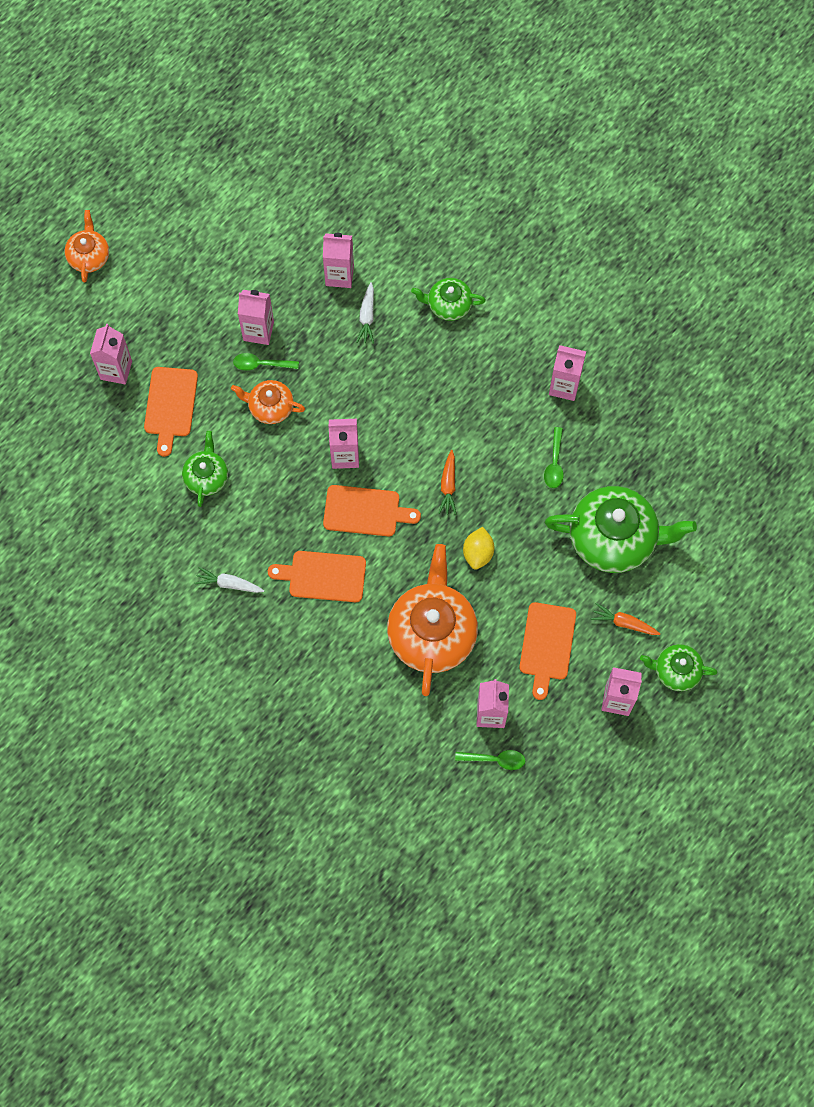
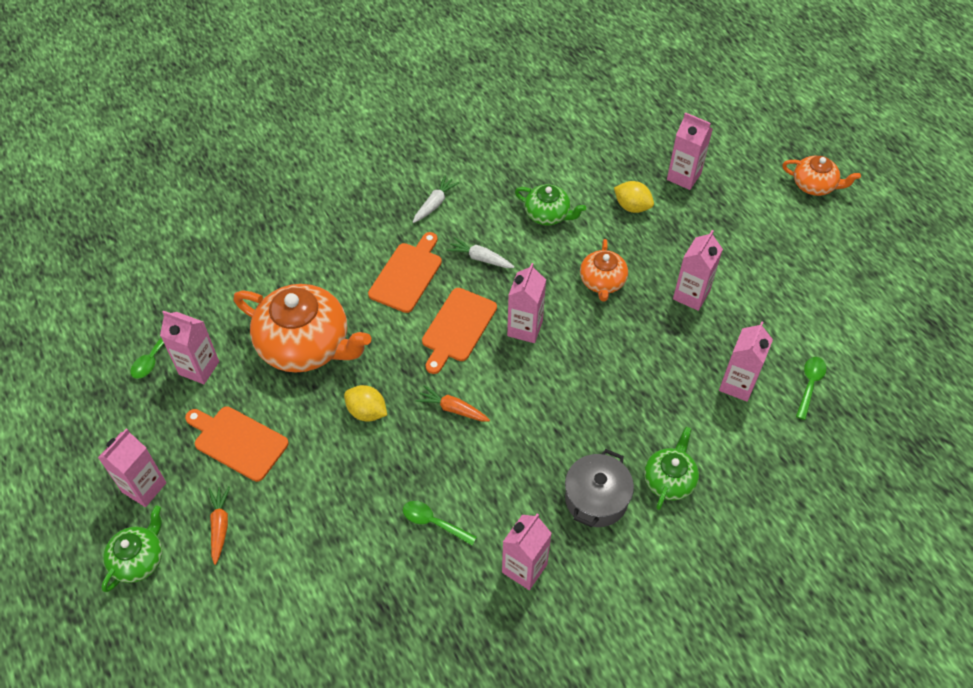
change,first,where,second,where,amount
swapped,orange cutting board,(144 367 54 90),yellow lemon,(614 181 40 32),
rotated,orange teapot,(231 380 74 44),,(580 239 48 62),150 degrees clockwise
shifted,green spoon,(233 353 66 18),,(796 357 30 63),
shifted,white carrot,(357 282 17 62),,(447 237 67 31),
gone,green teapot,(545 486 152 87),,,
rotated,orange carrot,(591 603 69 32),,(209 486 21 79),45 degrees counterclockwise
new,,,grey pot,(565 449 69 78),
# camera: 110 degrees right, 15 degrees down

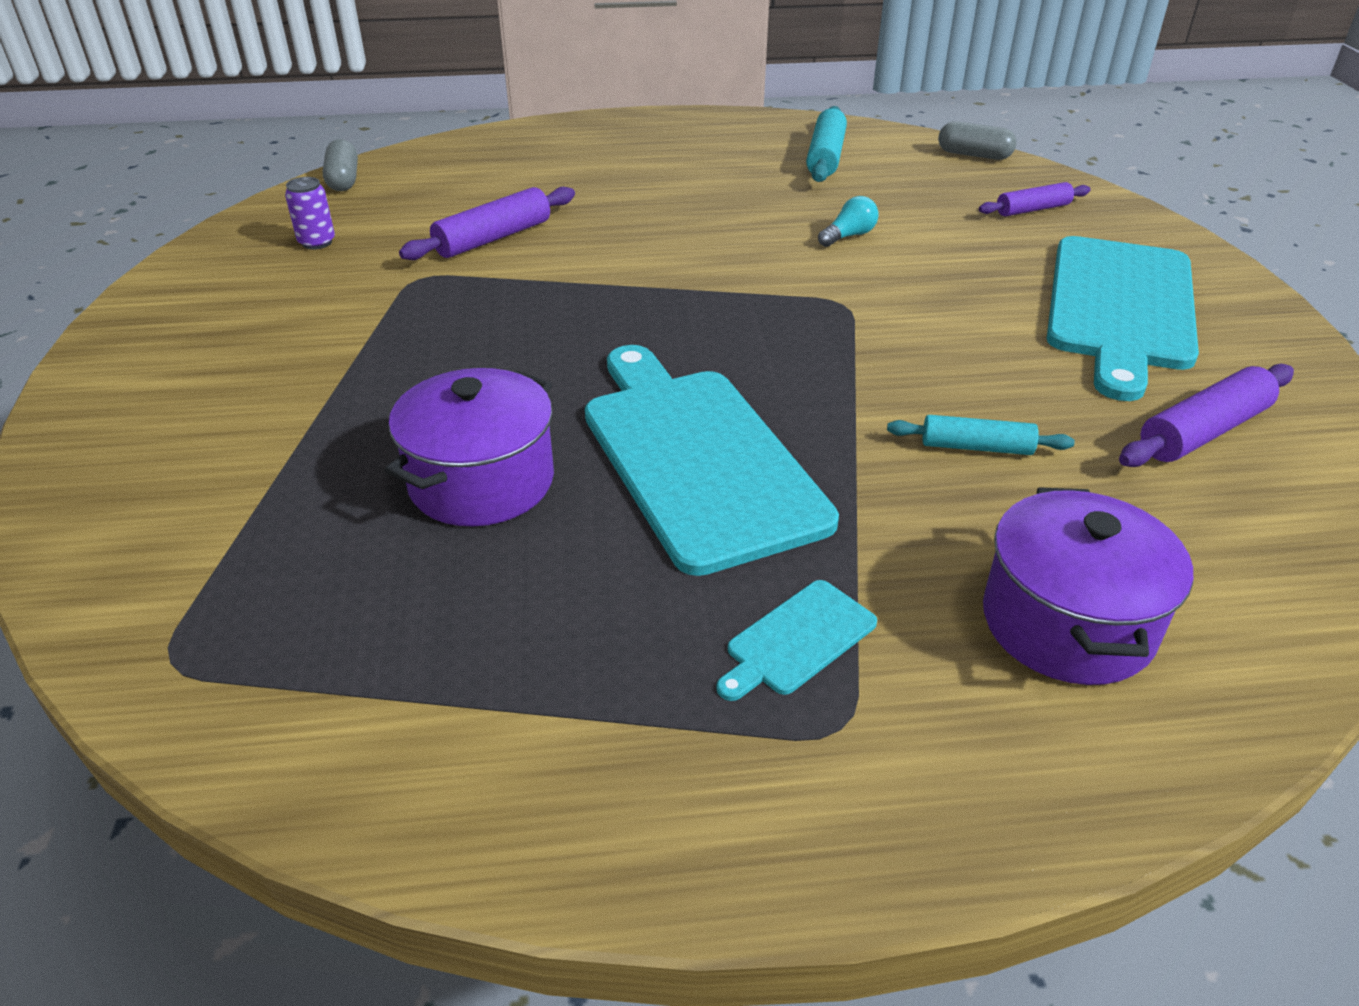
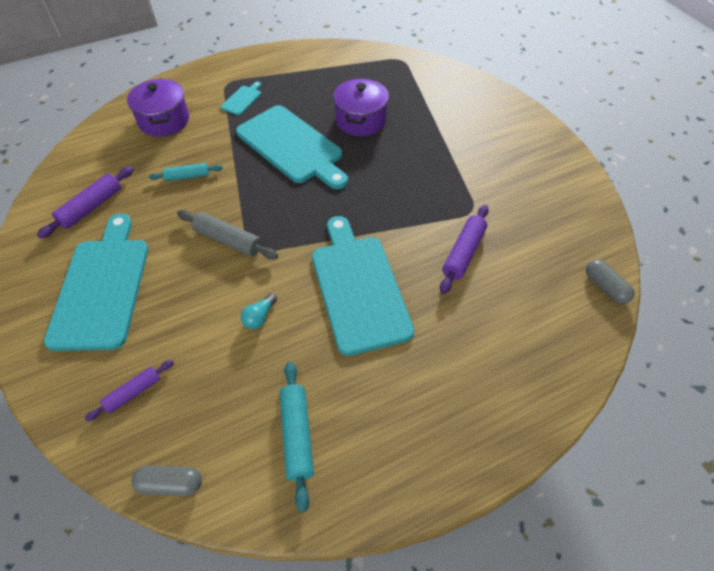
change,first,where,second,where,amount
gone,purple can,(285 177 50 72),,,
new,,,grey rolling pin,(177 210 101 49),
new,,,turquoise cutting board,(312 216 102 140),
# camera: 160 degrees right, 15 degrees up

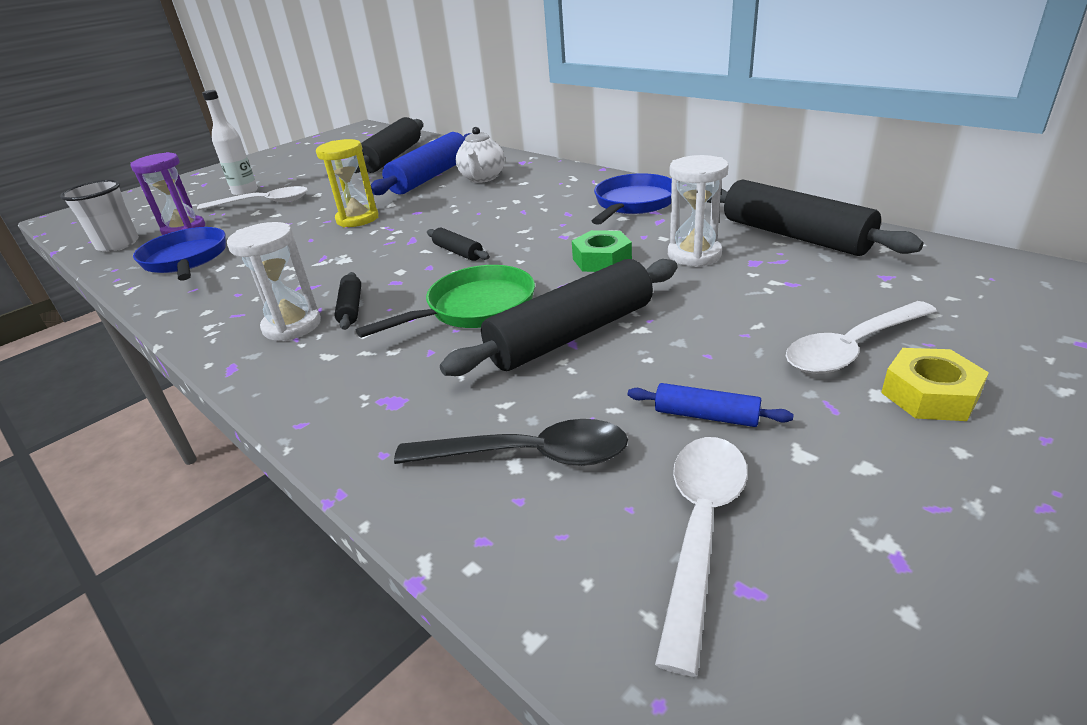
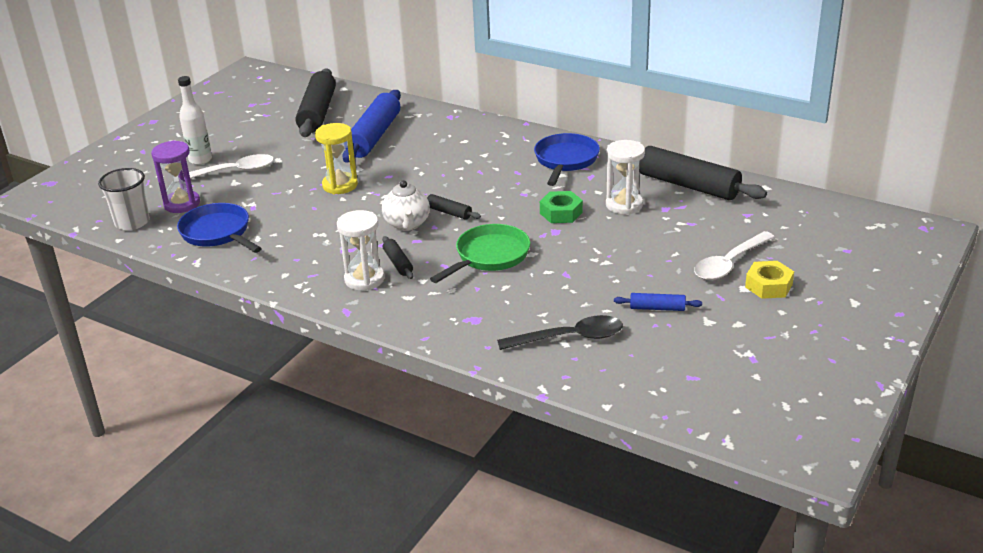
change,first,where,second,where,amount
gone,black rolling pin,(440 259 238 117),,,
shifted,white teapot,(456 127 49 56),,(382 180 48 51),
gone,white spoon,(655 437 93 240),,,
# camera: 15 degrees left, 0 degrees up

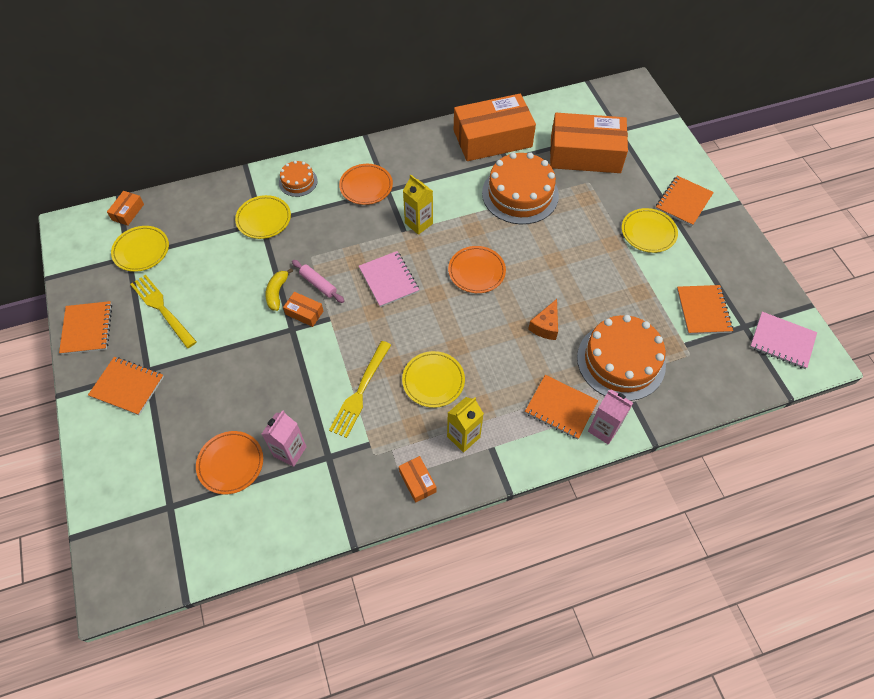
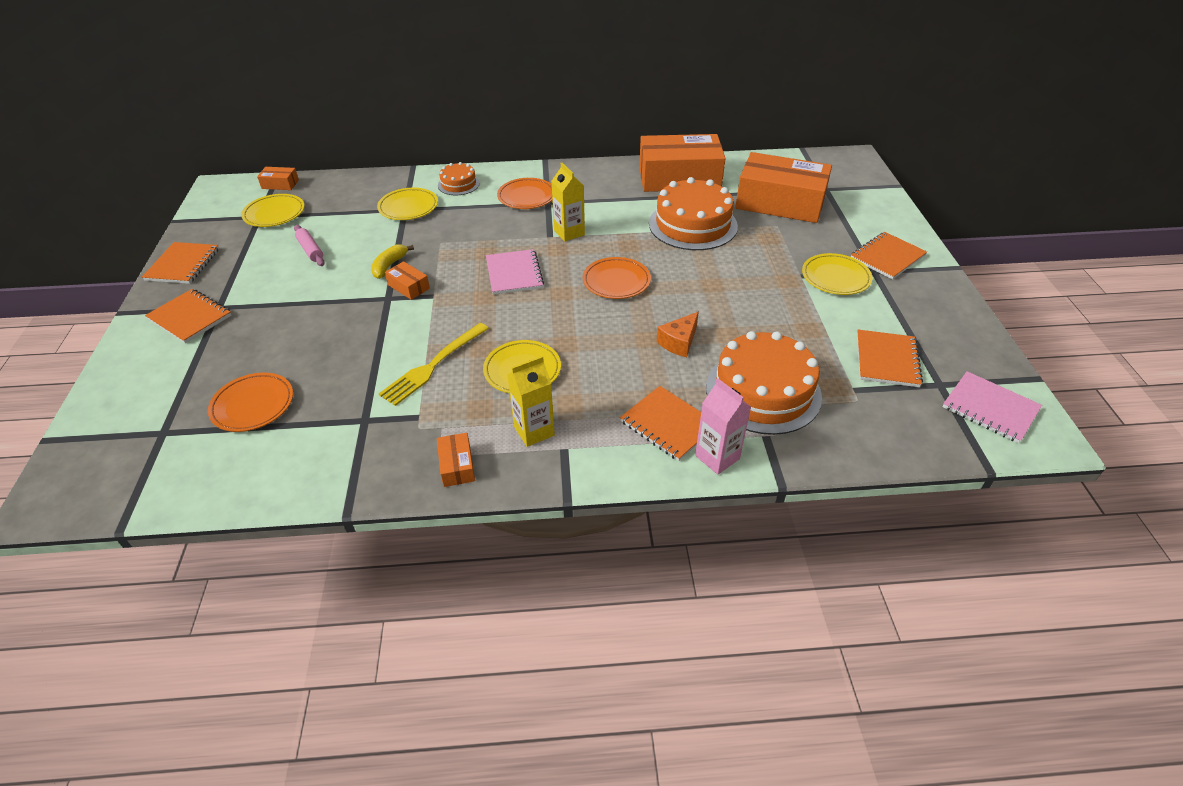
change,first,where,second,where,amount
rotated,orange box,(107 191 37 35),,(257 167 42 23),60 degrees clockwise
gone,yellow fork,(130 275 67 73),,,
gone,pink carton,(262 410 45 57),,,
shifted,pink rolling pin,(292 260 52 43),,(294 225 31 41),
# camera: 15 degrees right, 15 degrees down

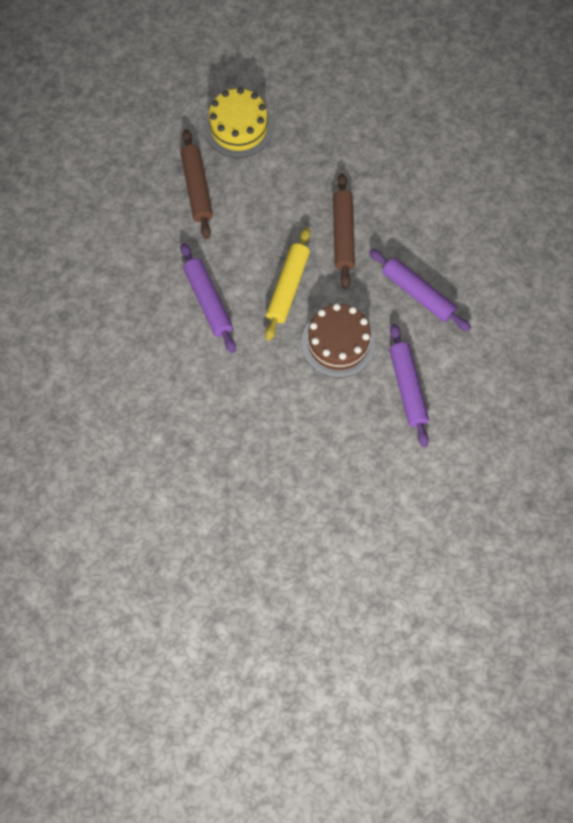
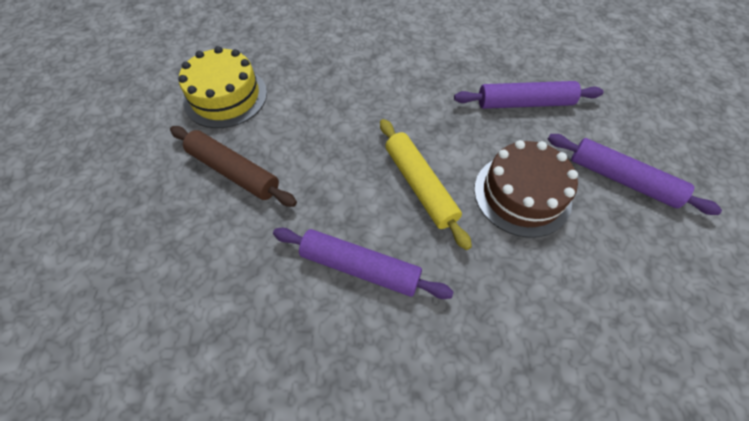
change,first,where,second,where,amount
gone,brown rolling pin,(333 173 22 116),,,
# camera: 45 degrees left, 10 degrees down

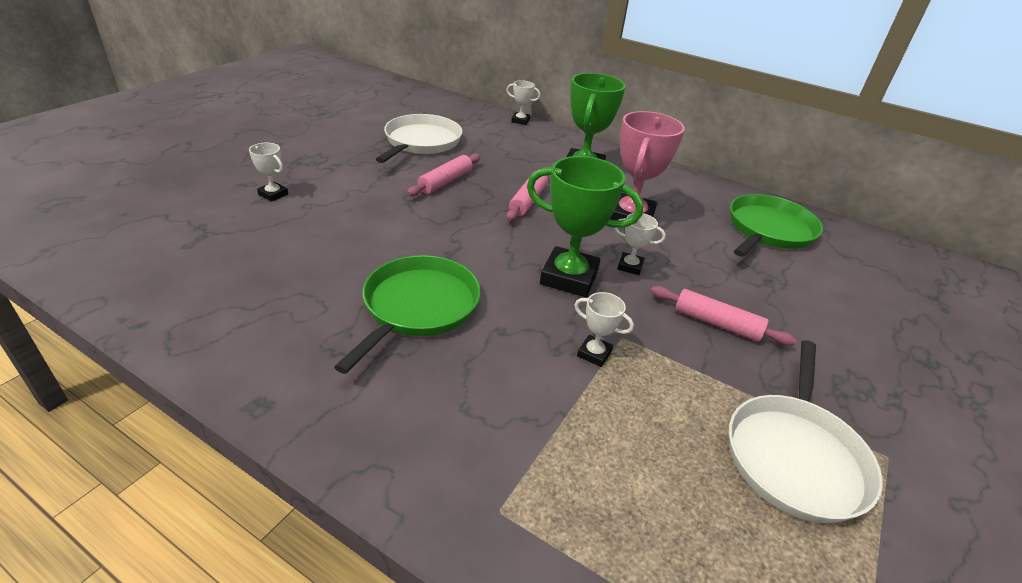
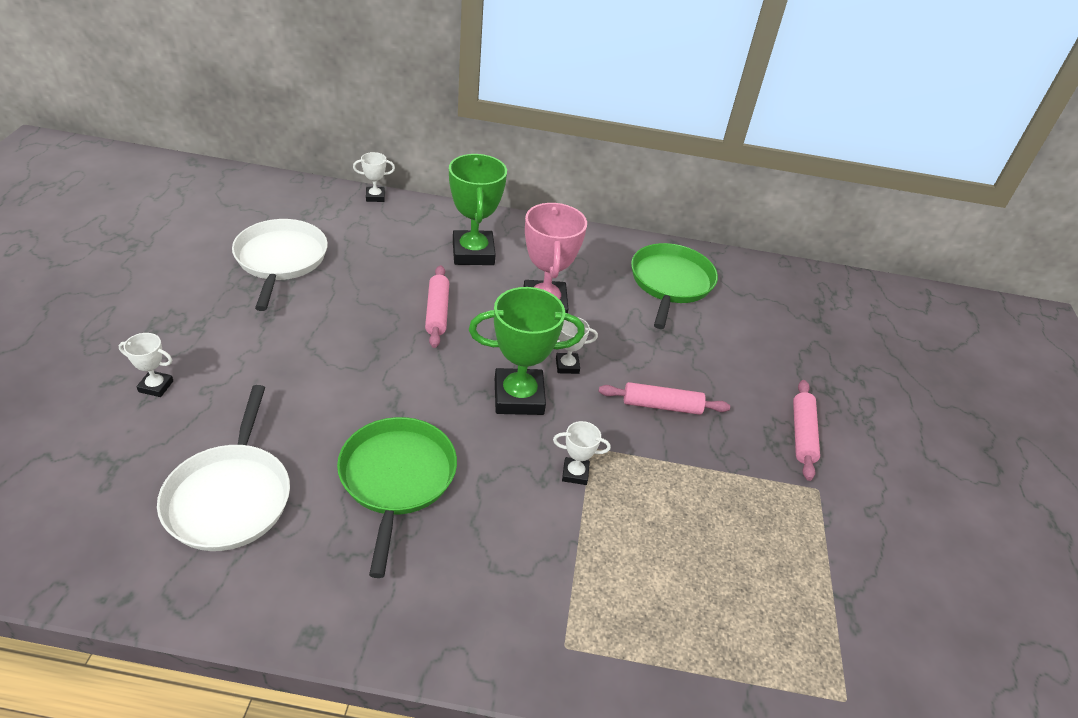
change,first,where,second,where,amount
shifted,pink rolling pin,(407 154 74 43),,(793 380 27 101),
shifted,white pan,(729 340 154 183),,(157 385 133 166),
# camera: 25 degrees left, 5 degrees up

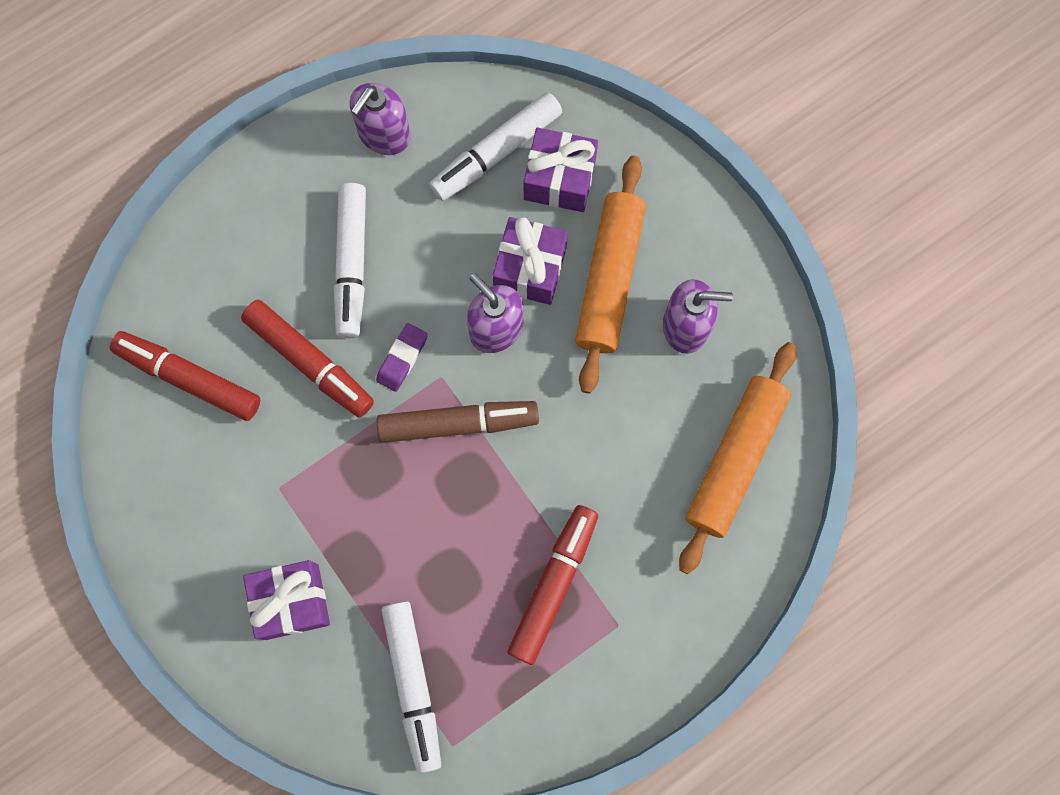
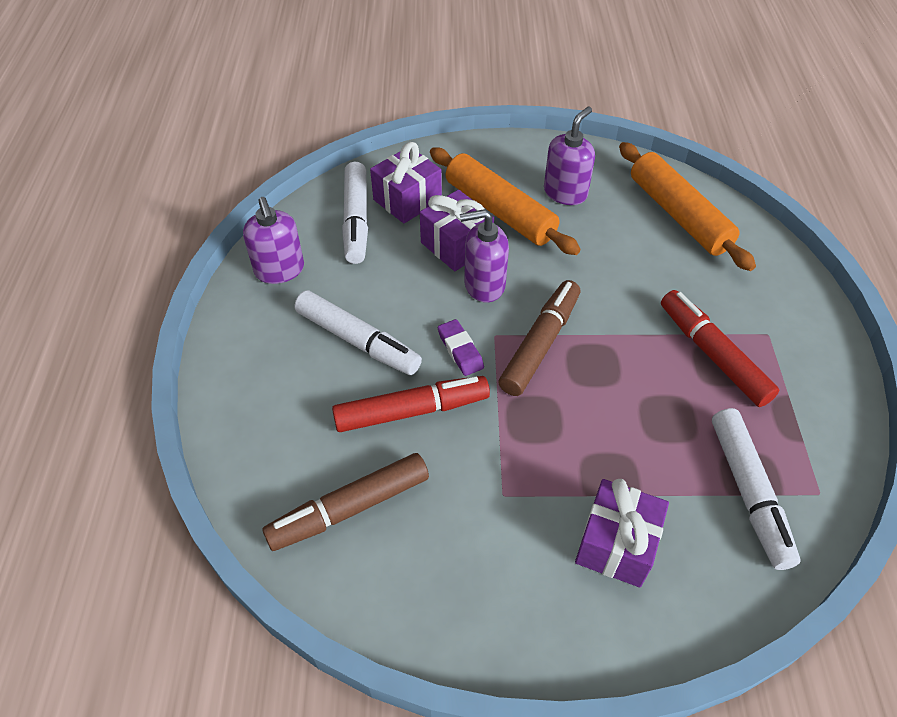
change,first,where,second,where,amount
repainted,red marker,(110 331 151 90),brown marker,(262 453 167 98),
rotated,white marker,(381 601 60 172),,(712 408 88 162),60 degrees clockwise
# camera: 55 degrees left, 25 degrees down

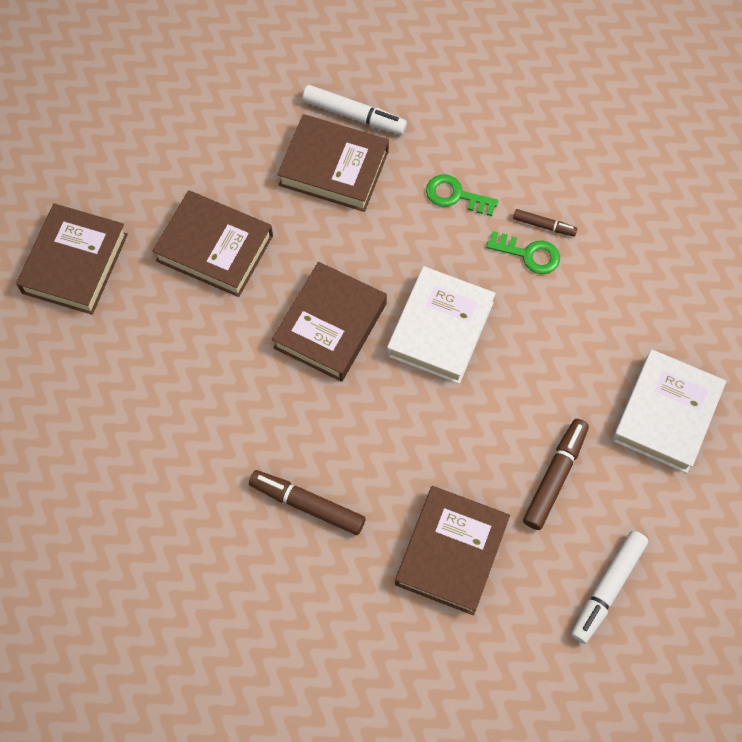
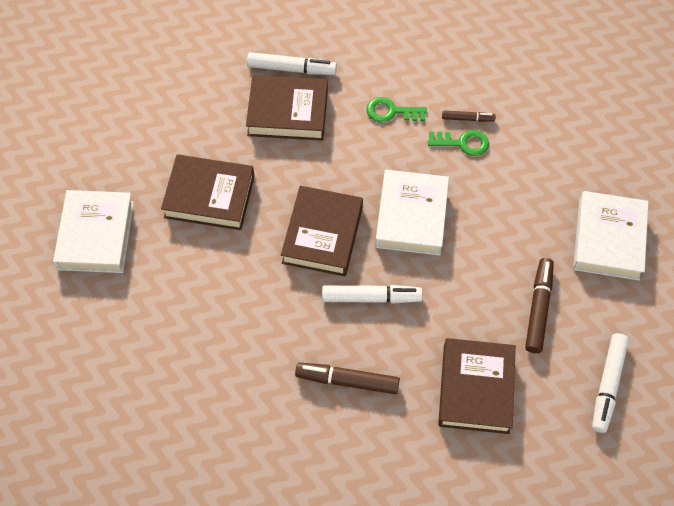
change,first,where,second,where,amount
repainted,brown book,(16 203 112 112),white book,(53 190 81 83),
new,,,white marker,(322 285 101 19),
# camera: 15 degrees left, 5 degrees down

